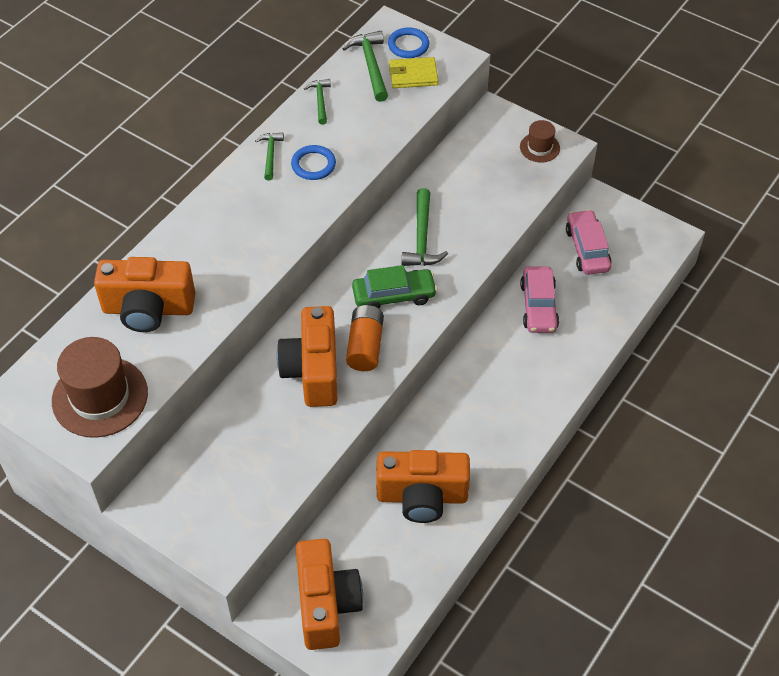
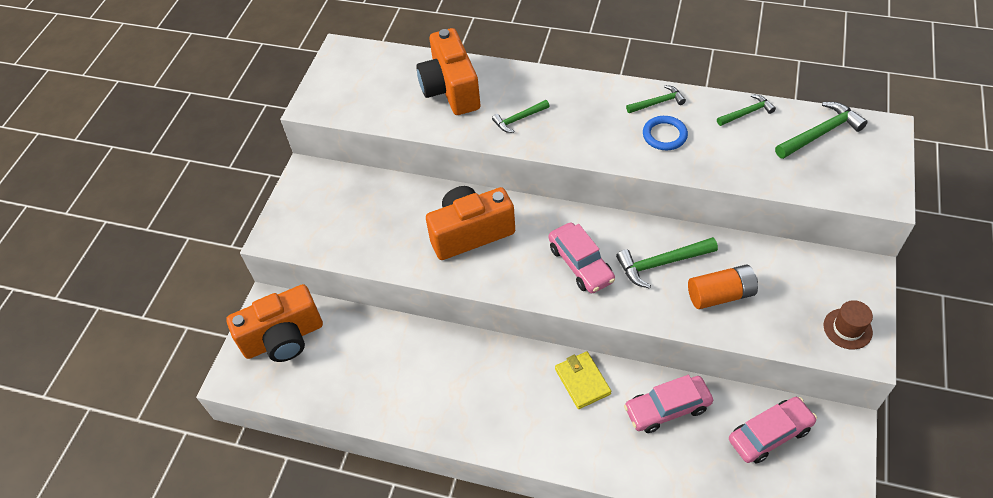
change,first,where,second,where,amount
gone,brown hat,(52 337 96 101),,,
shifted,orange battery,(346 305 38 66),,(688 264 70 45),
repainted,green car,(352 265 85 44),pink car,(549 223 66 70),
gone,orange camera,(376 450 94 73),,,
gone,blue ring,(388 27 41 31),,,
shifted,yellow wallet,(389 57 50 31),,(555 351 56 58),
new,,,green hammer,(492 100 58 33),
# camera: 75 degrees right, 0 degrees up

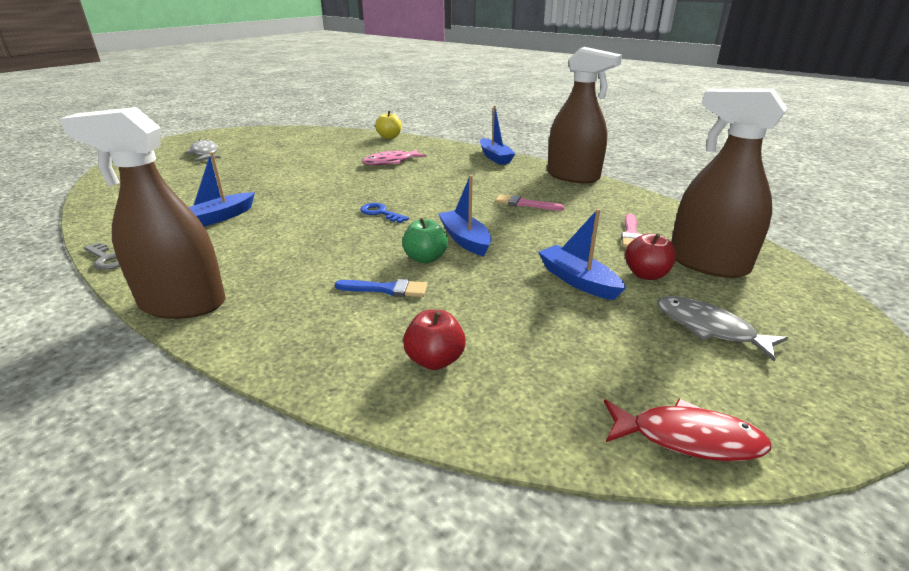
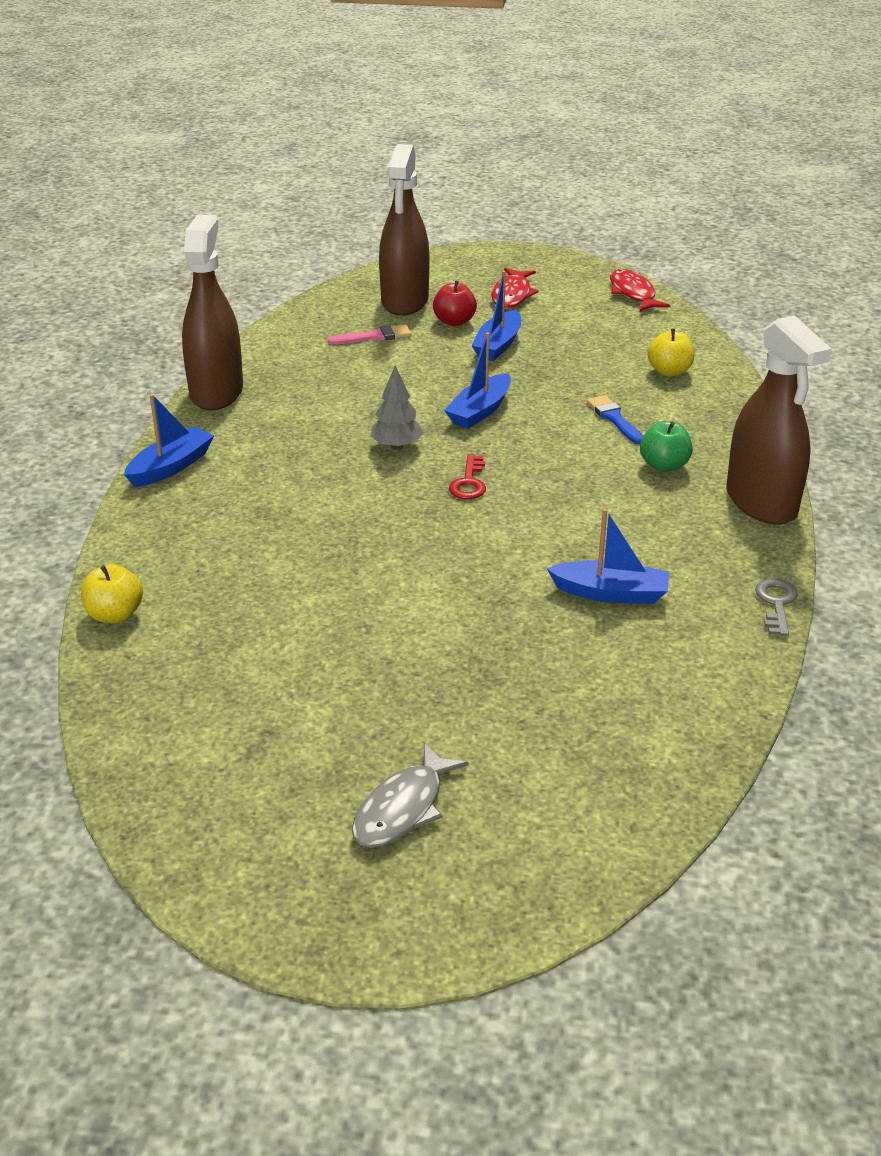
change,first,where,second,where,amount
repainted,blue key,(360 203 49 20),red key,(449 454 37 45),
gone,pink fish,(362 149 65 16),,,
shifted,green apple,(402 218 46 45),,(640 421 53 51),
repainted,red apple,(403 310 63 60),yellow apple,(648 329 47 47),
gone,pink brush,(495 194 69 17),,,
repainted,grey fish,(657 296 131 66),red fish,(491 268 48 40),
new,,,grey tree,(370 365 54 85),
# camera: 120 degrees left, 5 degrees up

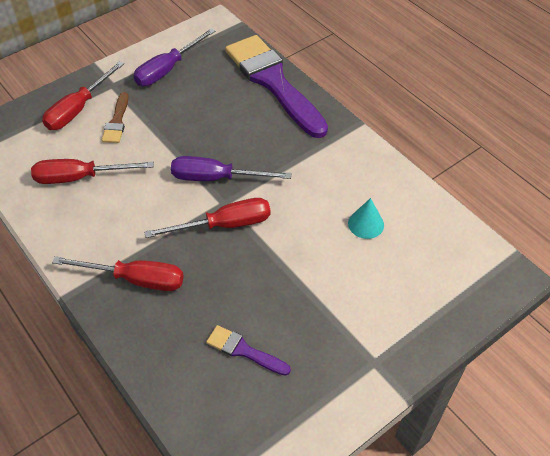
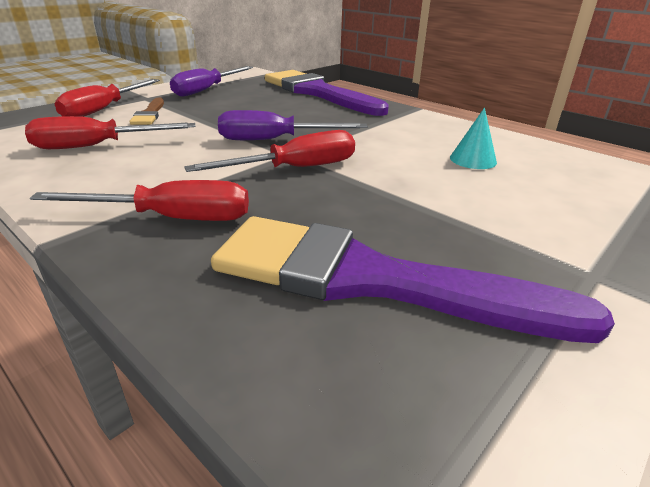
change,first,where,second,where,amount
scaled,purple brush,(206 325 85 51),,(211 216 404 127),x2.31
# camera: 10 degrees left, 20 degrees down

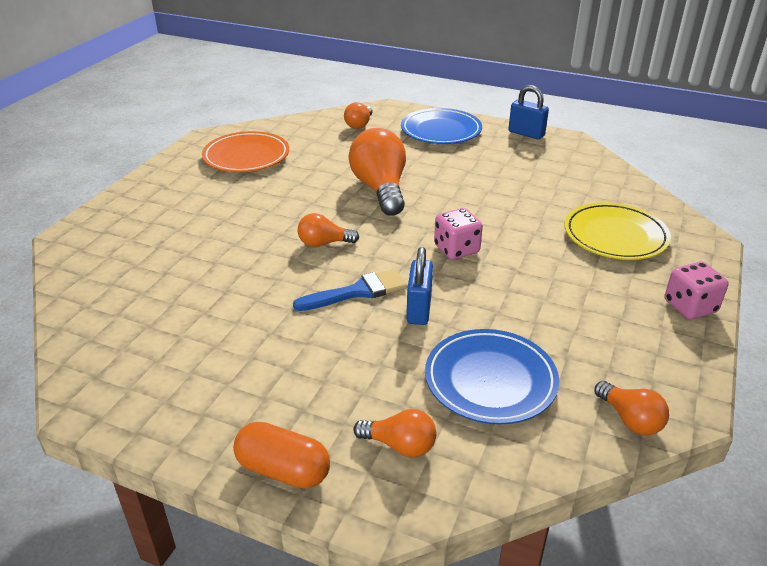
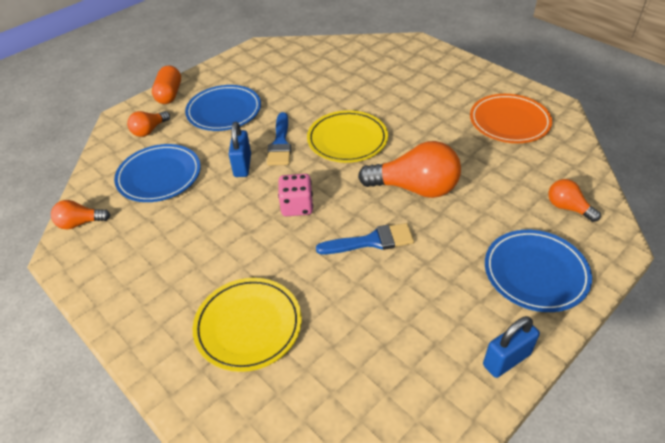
change,first,where,second,where,amount
rotated,orange capsule,(233 422 97 67),,(152 65 29 39),45 degrees counterclockwise
swapped,orange light bulb,(298 213 61 34),yellow plate,(307 110 81 53),
rotated,blue padlock,(407 247 26 78),,(229 122 22 55),60 degrees clockwise
gone,pink dice,(665 261 64 59),,,
new,,,blue plate,(185 85 76 46),
new,,,blue brush,(316 223 98 32),
# camera: 115 degrees right, 10 degrees up

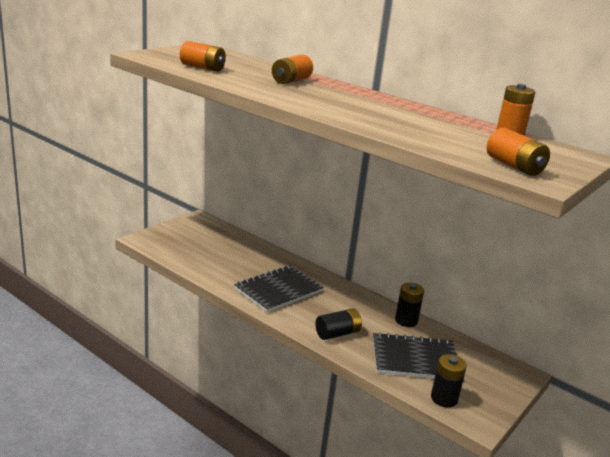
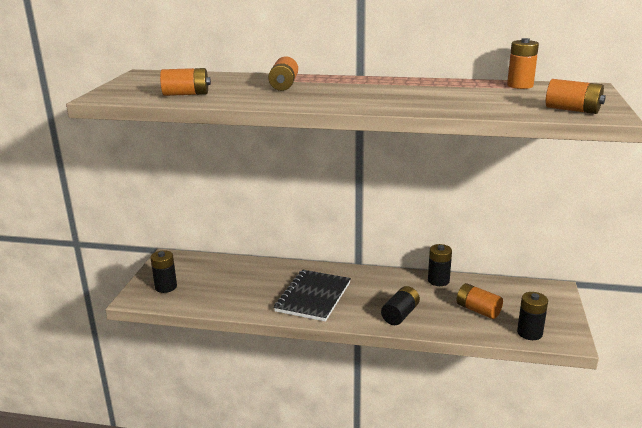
change,first,where,second,where,amount
swapped,black notebook,(373 332 84 47),orange battery,(457 283 46 36),
new,,,black battery,(150 250 27 43),
# camera: 25 degrees left, 0 degrees up

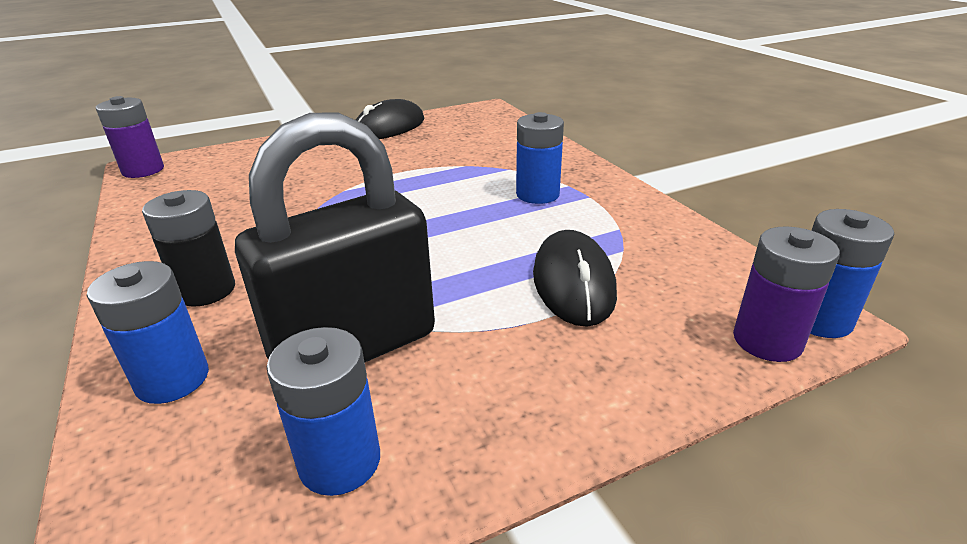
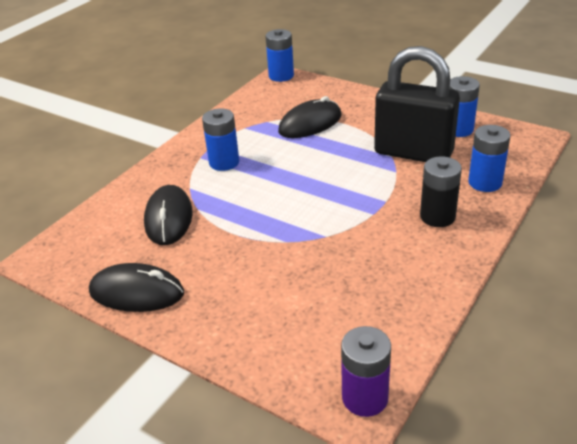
change,first,where,second,where,amount
gone,purple battery,(733 226 107 136),,,
new,,,black mouse,(144 185 49 60),
# camera: 120 degrees left, 5 degrees up

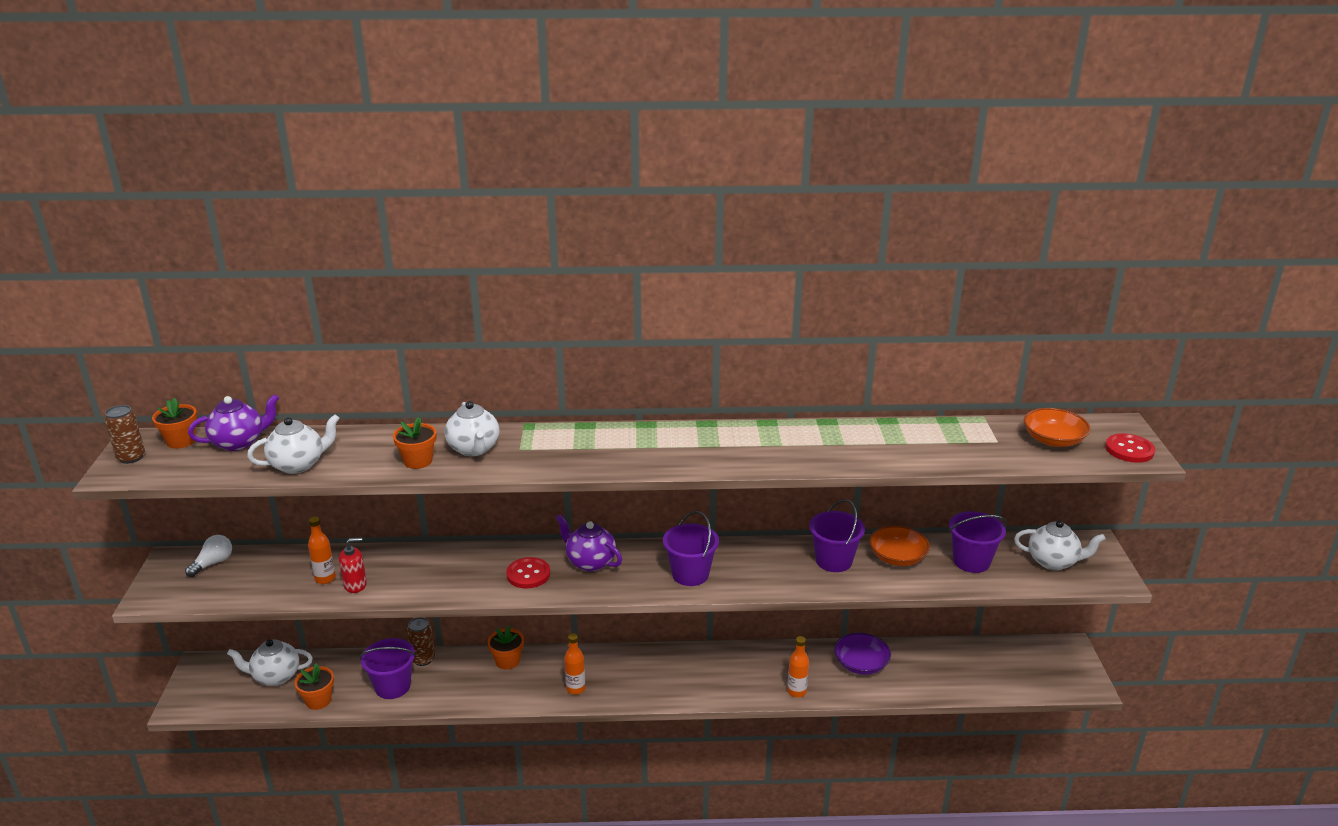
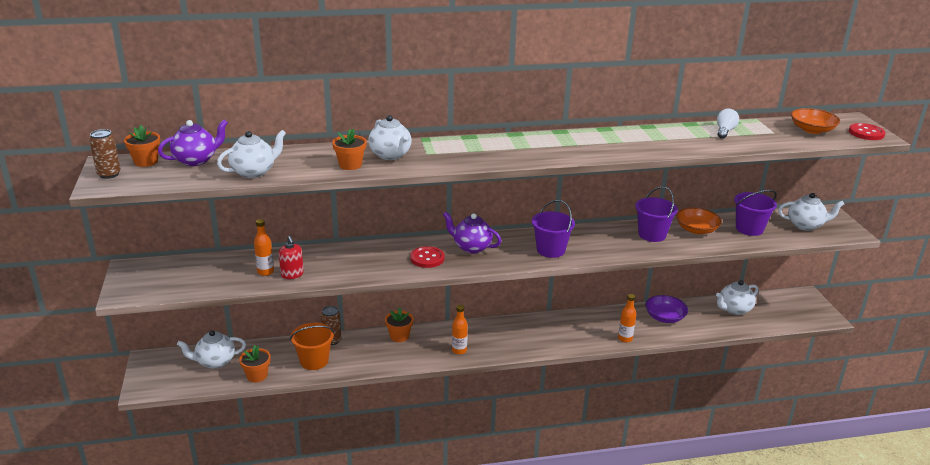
change,first,where,second,where,amount
shifted,white light bulb,(185 535 47 42),,(717 109 22 30),
rotated,red soap dispenser,(339 538 28 55),,(279 236 25 43),90 degrees clockwise
repainted,purple bucket,(359 638 57 61),orange bucket,(290 323 44 47),
new,,,white teapot,(716 280 42 35),
# camera: 10 degrees left, 0 degrees up

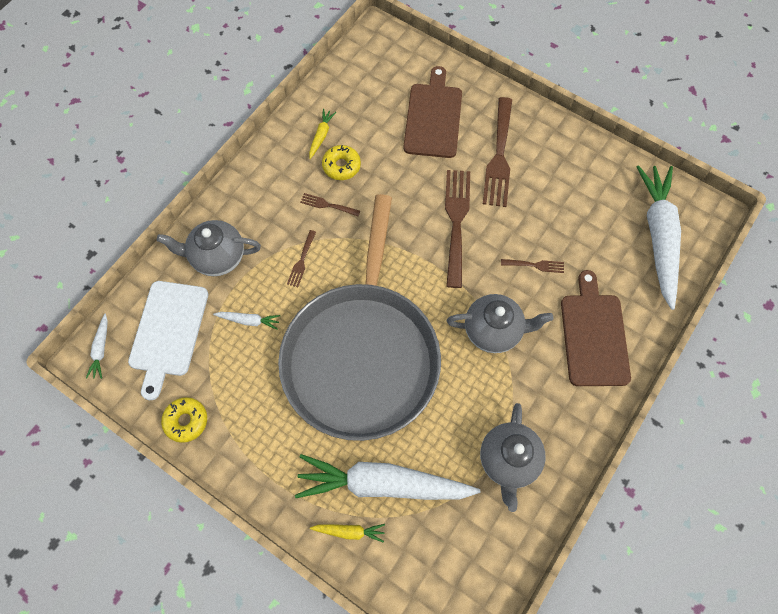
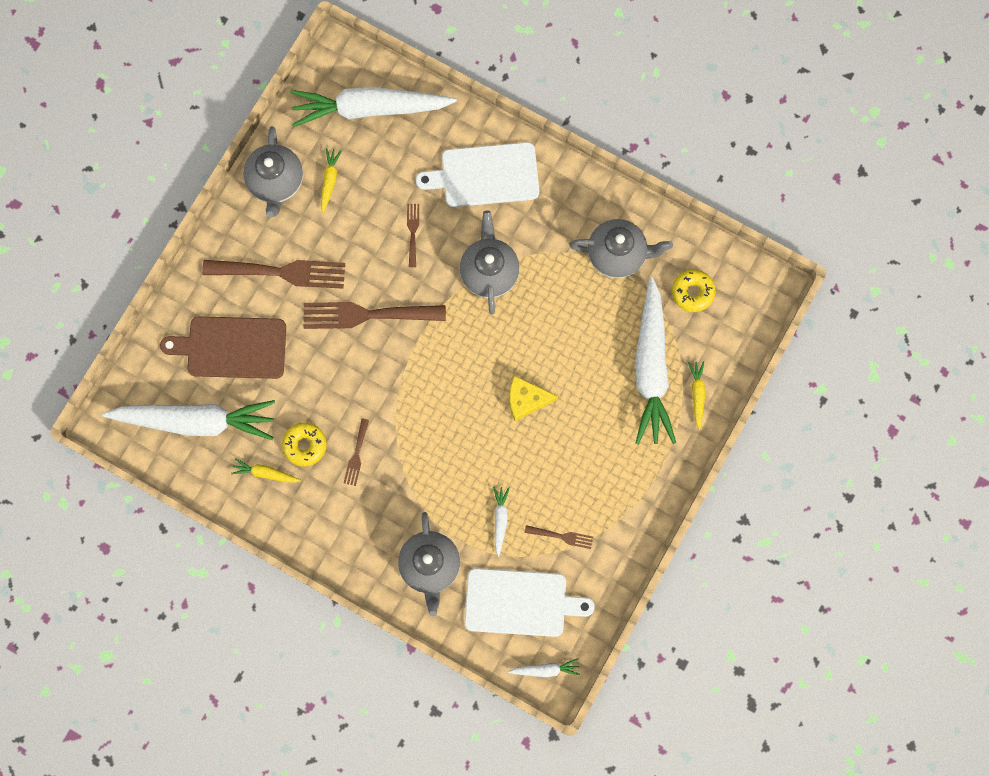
change,first,where,second,where,amount
shifted,yellow donut,(161 397 46 46),,(672 270 43 42),
swapped,grey pan,(278 194 163 247),yellow cheese,(510 376 48 45),
shifted,brown fork,(287 230 29 57),,(524 525 69 24),
repainted,brown cutting board,(561 270 70 116),white cutting board,(416 142 123 65),
new,,,white carrot,(102 400 173 40),
new,,,grey teapot,(243 126 60 91),
new,,,yellow carrot,(321 148 21 65),
# camera: 95 degrees left, 10 degrees up

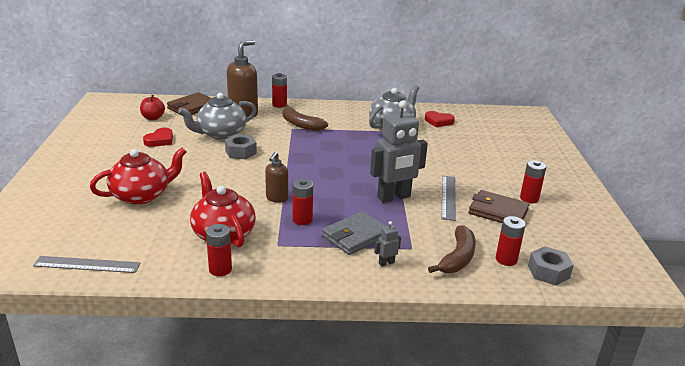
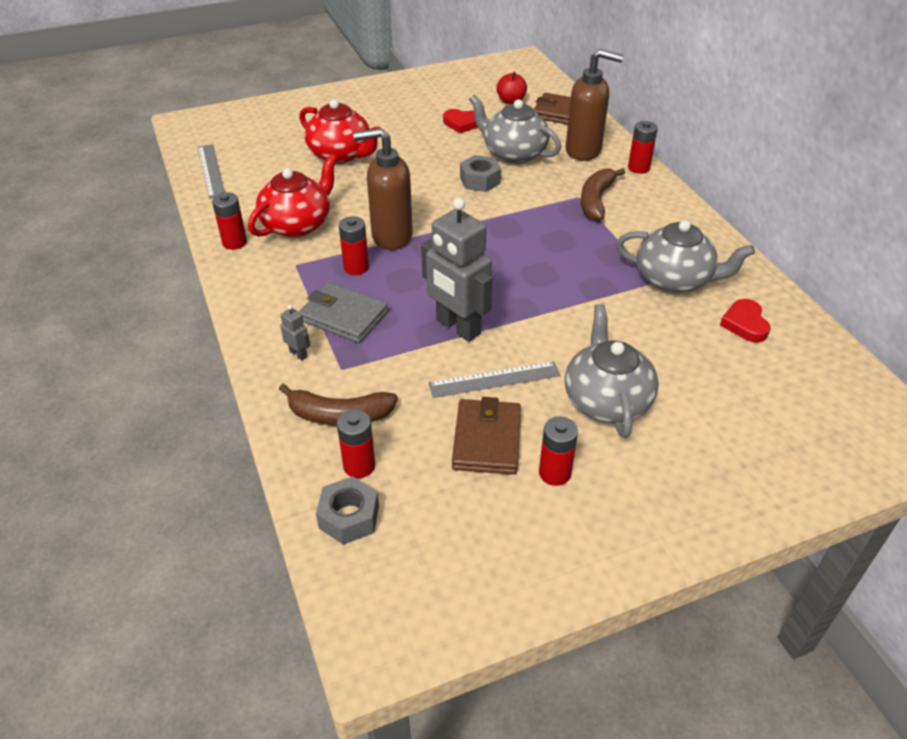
change,first,where,second,where,amount
scaled,brown soap dispenser,(265 152 23 51),,(353 128 60 122),x1.76
new,,,grey teapot,(565 304 94 134),
# camera: 70 degrees right, 15 degrees up

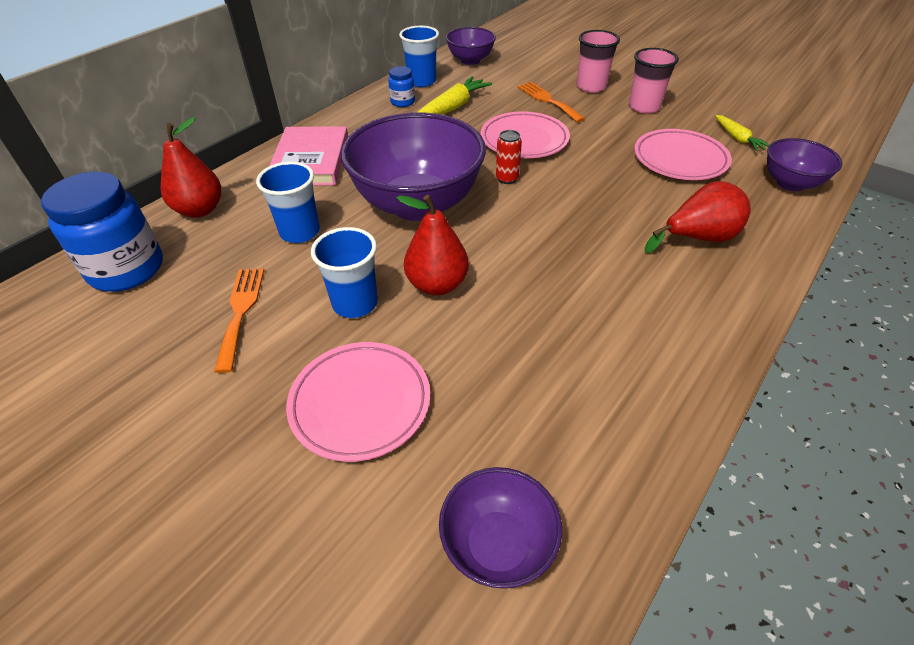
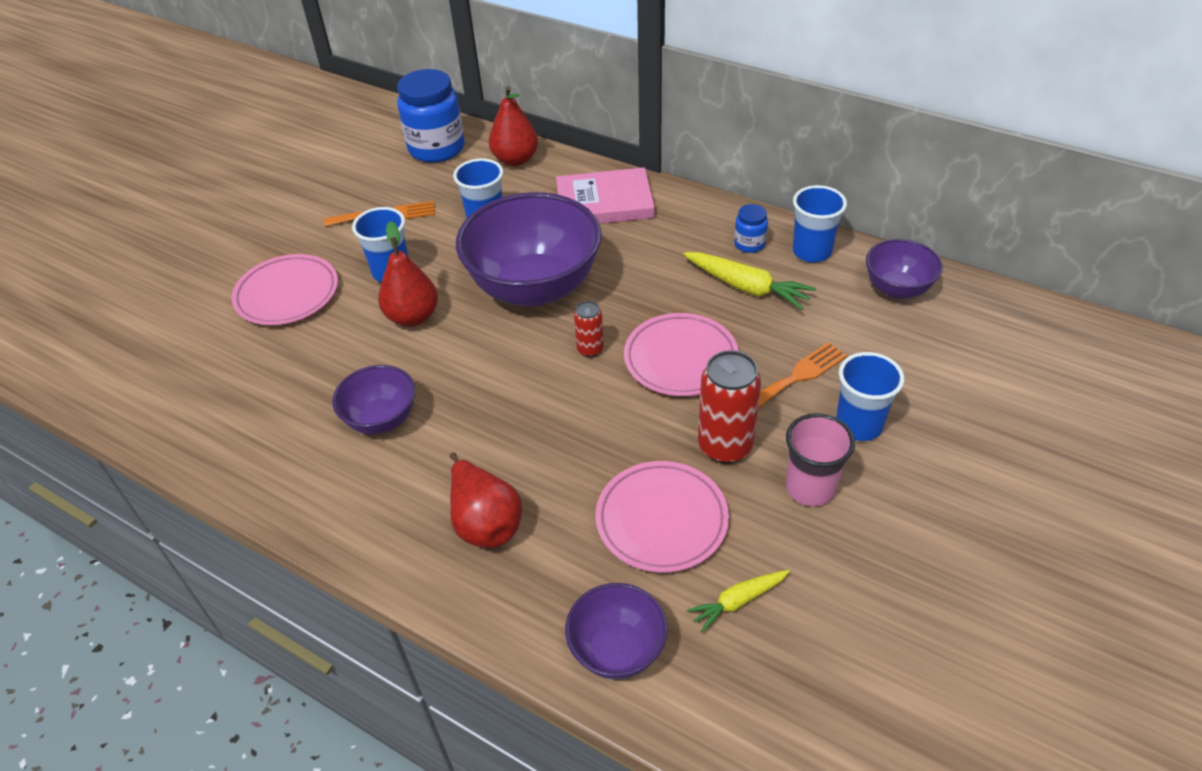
change,first,where,second,where,amount
shifted,purple bowl,(439 467 123 122),,(332 365 83 69),
repainted,pink cup,(577 30 43 63),blue cup,(836 352 68 89),
new,,,red can,(698 350 63 114),
# camera: 85 degrees right, 0 degrees up

